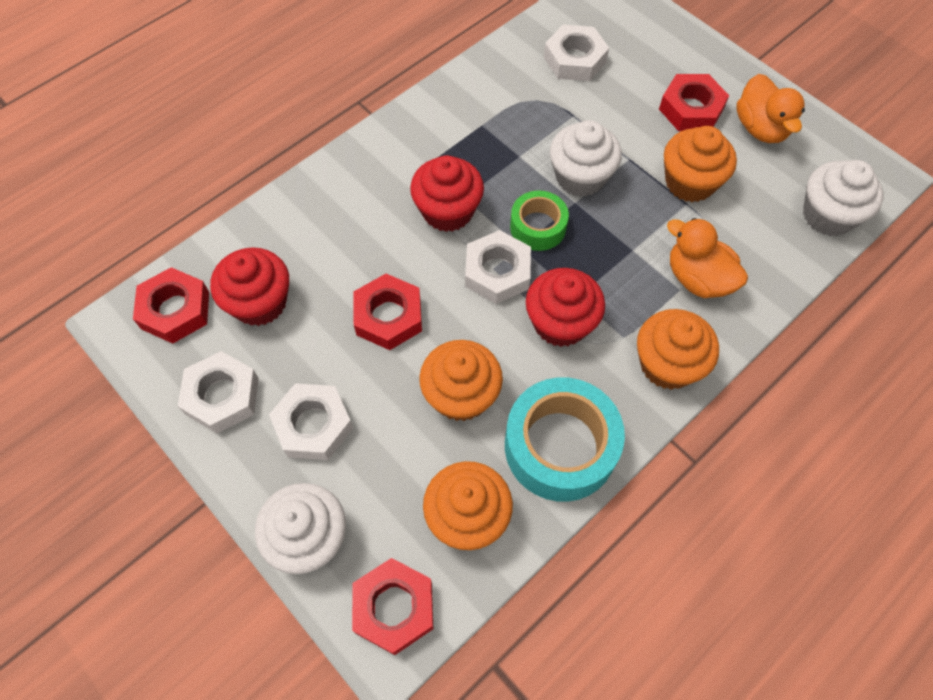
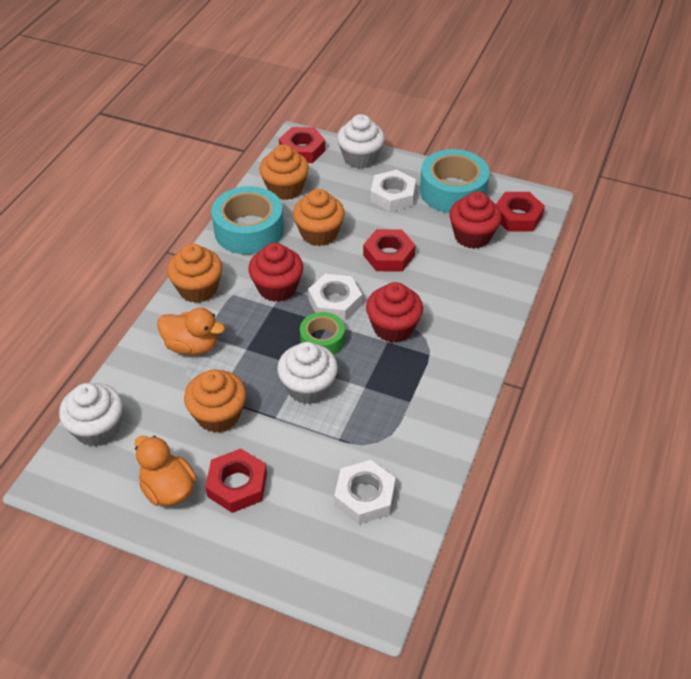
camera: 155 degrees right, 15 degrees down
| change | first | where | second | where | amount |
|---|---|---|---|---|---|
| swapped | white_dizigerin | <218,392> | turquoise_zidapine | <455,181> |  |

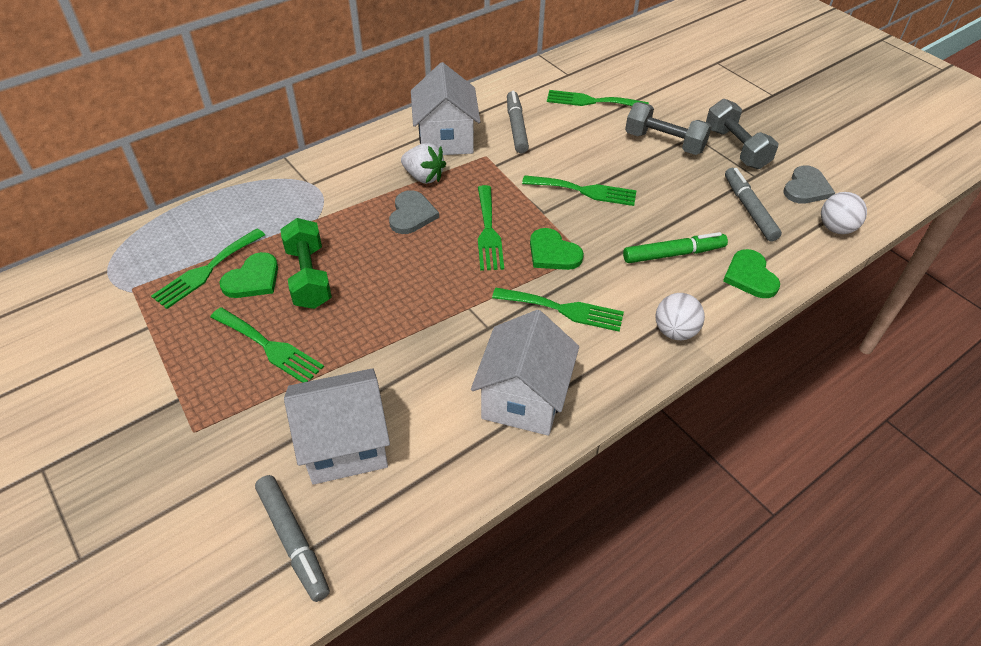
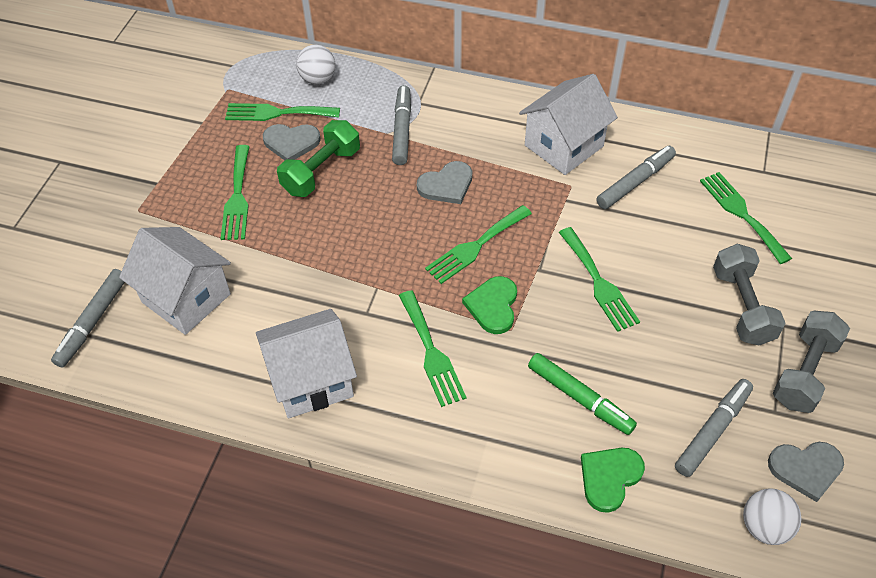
camera: 55 degrees right, 5 degrees up
| change | first | where | second | where | amount |
|---|---|---|---|---|---|
| gone | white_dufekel | <423,163> |  |  |  |
| new |  |  | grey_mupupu | <401,125> |  |
| shifted | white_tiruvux | <680,316> |  | <316,65> |  |
| repainted | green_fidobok | <248,275> | grey_fidobok | <292,142> |  |

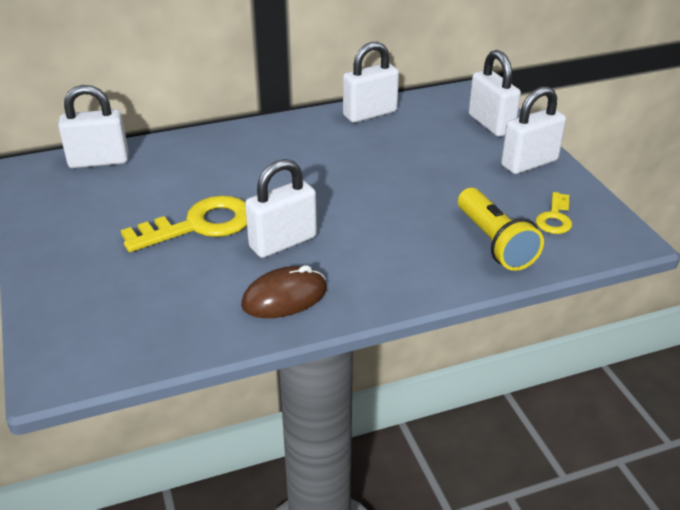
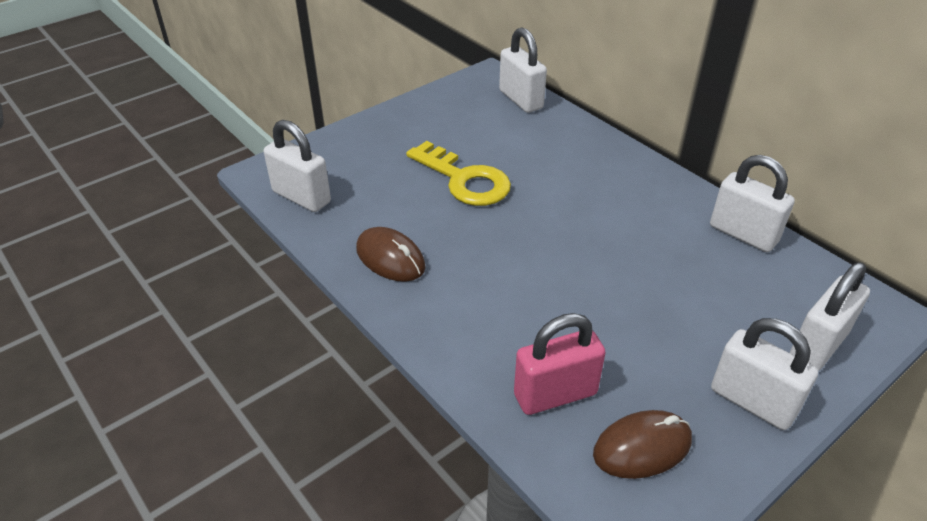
camera: 70 degrees right, 5 degrees up
| change | first | where | second | where | amount |
|---|---|---|---|---|---|
| shifted | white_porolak | <281,208> |  | <297,166> |  |
| swapped | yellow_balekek | <501,229> | pink_porolak | <560,364> |  |
| swapped | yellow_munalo | <554,213> | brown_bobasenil | <642,444> |  |

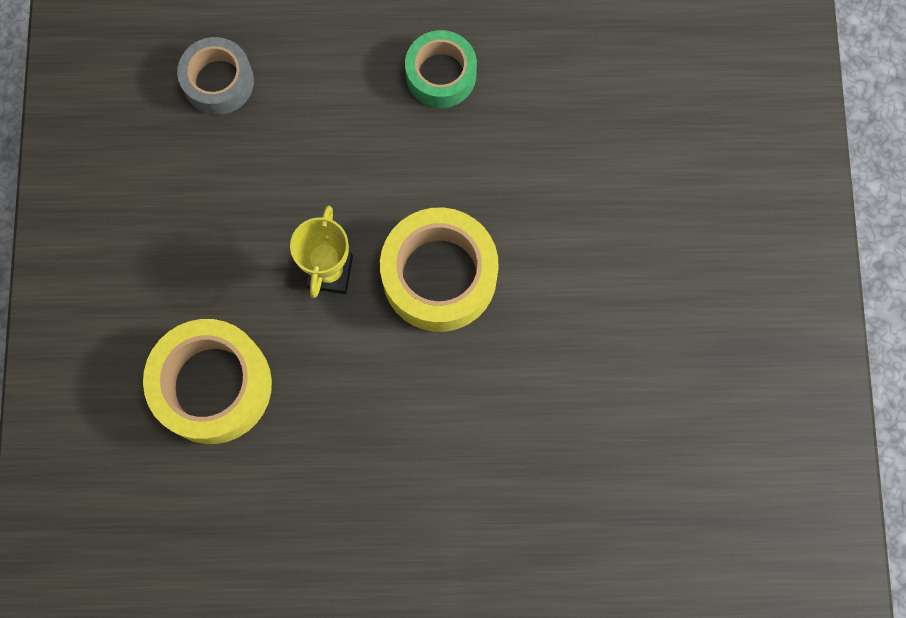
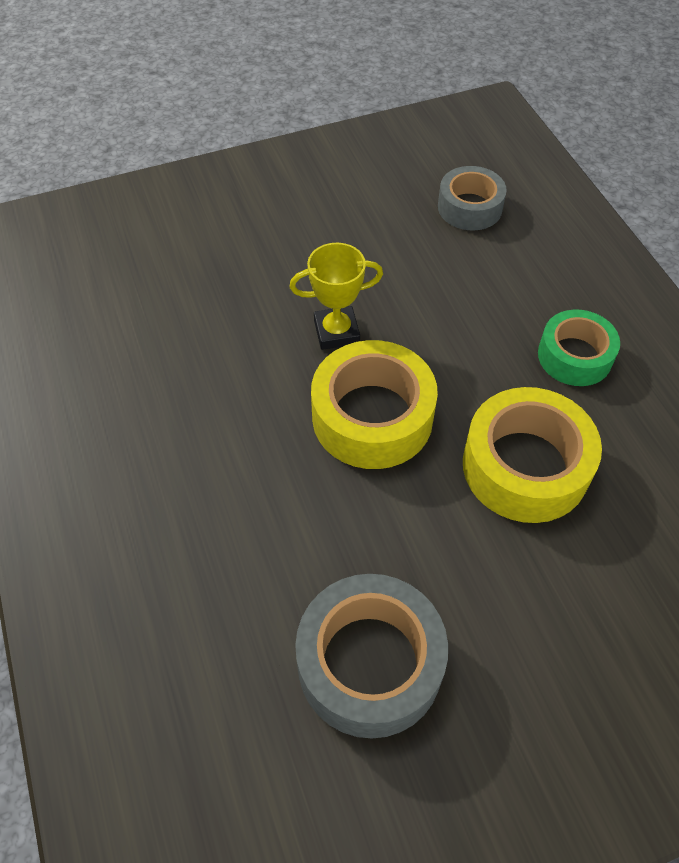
camera: 70 degrees right, 20 degrees down
| change | first | where | second | where | amount |
|---|---|---|---|---|---|
| new |  |  | grey_zidapine | <371,656> |  |
| shifted | yellow_zidapine | <207,381> |  | <532,455> |  |

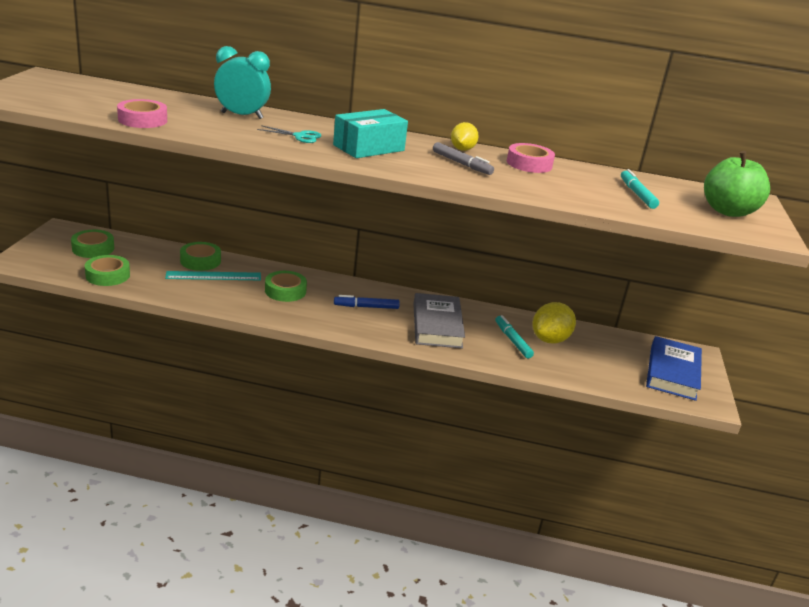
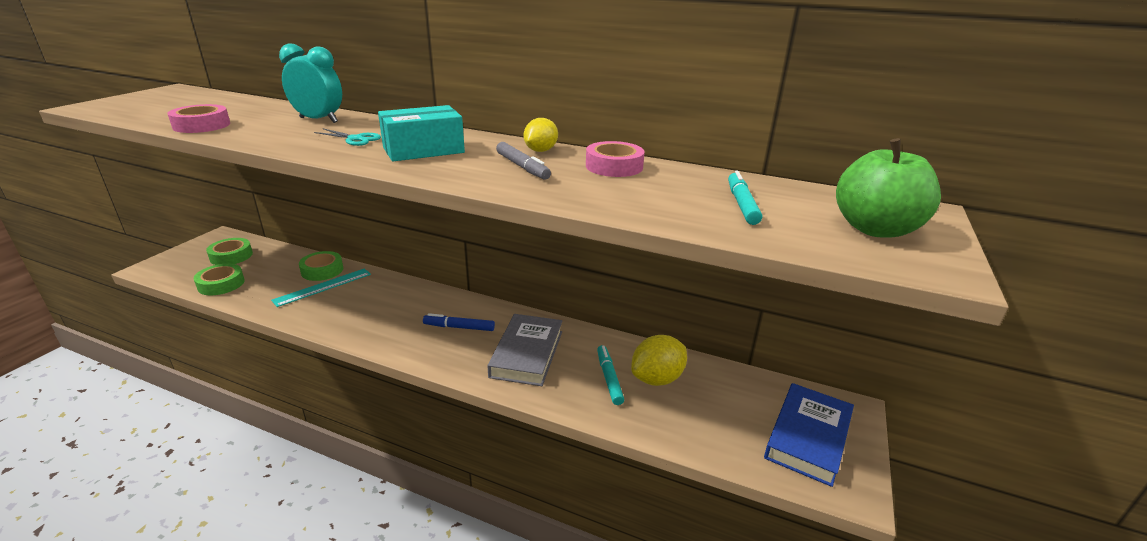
camera: 15 degrees right, 0 degrees up
| change | first | where | second | where | amount |
|---|---|---|---|---|---|
| gone | green_zidapine | <286,286> |  |  |  |
| rotated | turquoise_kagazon | <213,275> |  | <321,287> | 45 degrees counterclockwise |

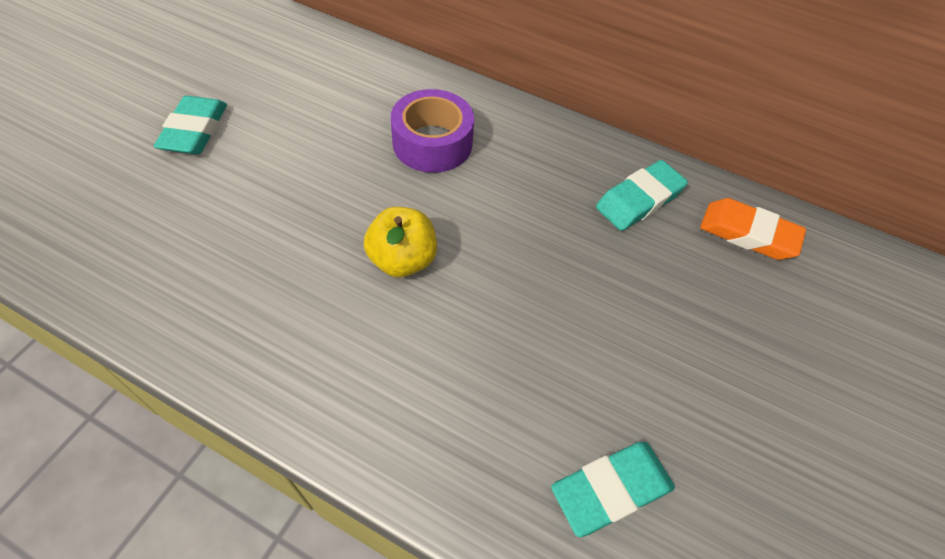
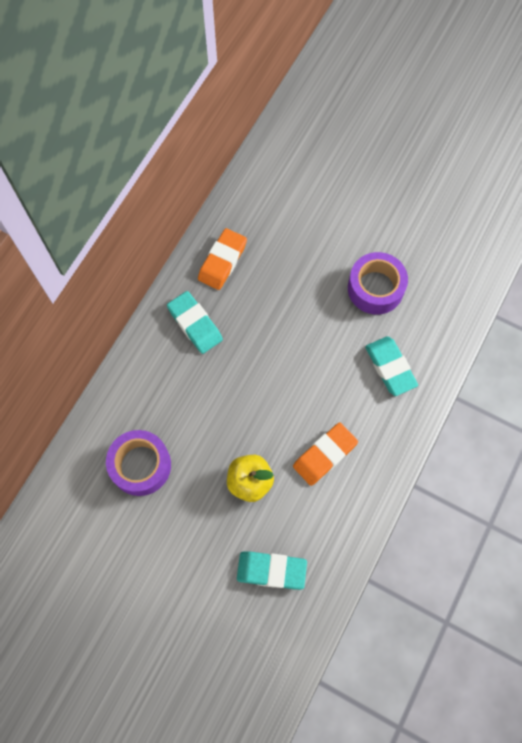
camera: 85 degrees left, 15 degrees up
| change | first | where | second | where | amount |
|---|---|---|---|---|---|
| new |  |  | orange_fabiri | <325,454> |  |
| new |  |  | purple_zidapine | <378,283> |  |
| shifted | turquoise_fabiri | <190,125> |  | <272,570> |  |

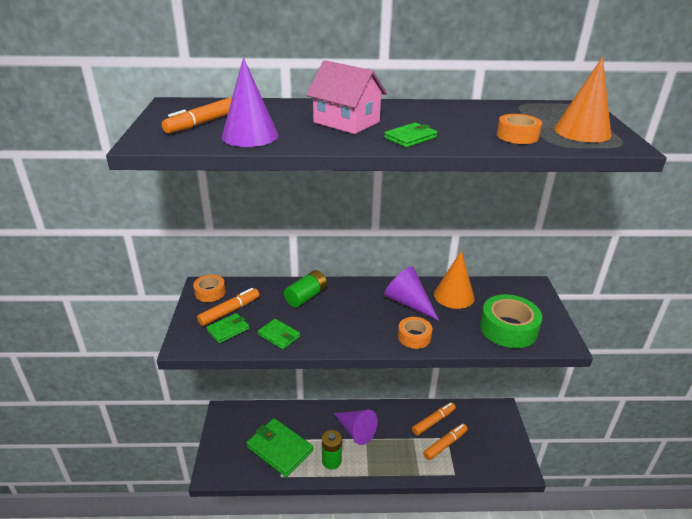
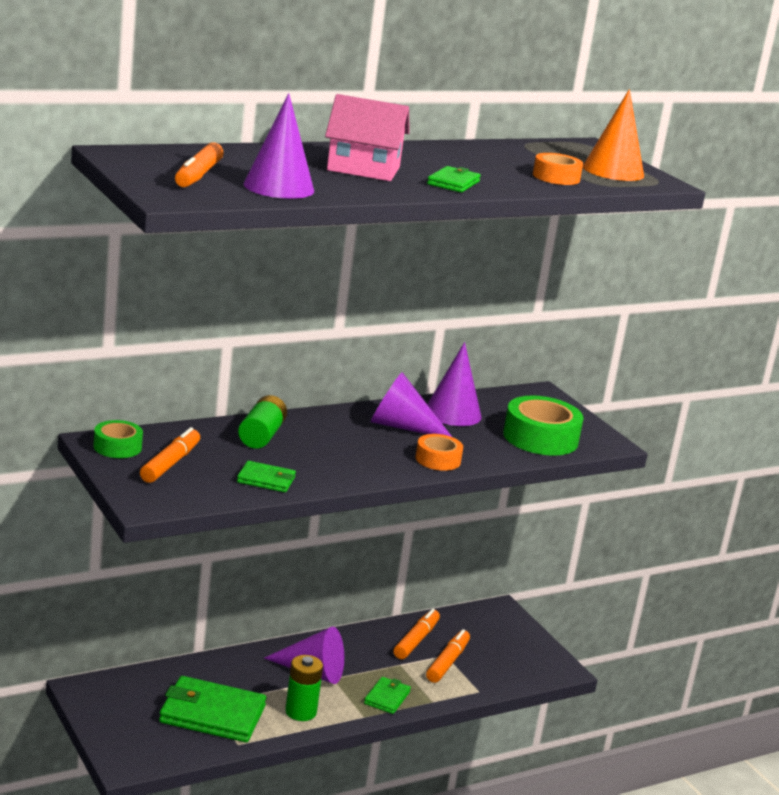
camera: 30 degrees left, 10 degrees down
| change | first | where | second | where | amount |
|---|---|---|---|---|---|
| shifted | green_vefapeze | <228,328> |  | <387,695> |  |
| repainted | orange_zidapine | <209,288> | green_zidapine | <118,439> |  |
| repainted | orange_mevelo | <454,280> | purple_mevelo | <454,384> |  |

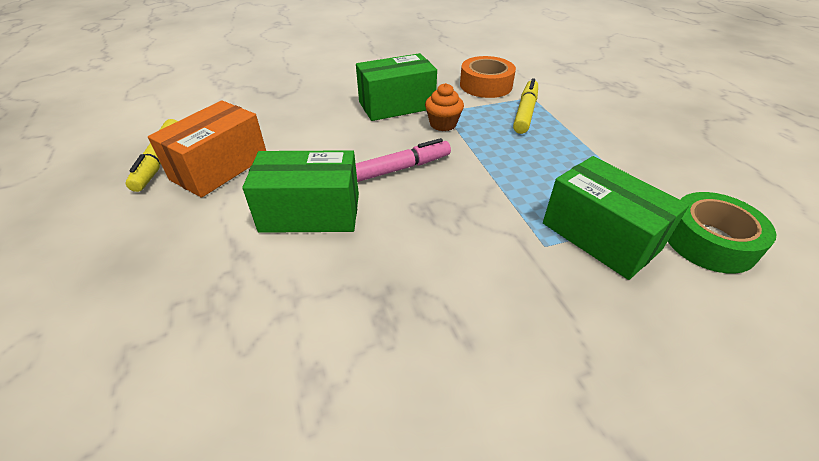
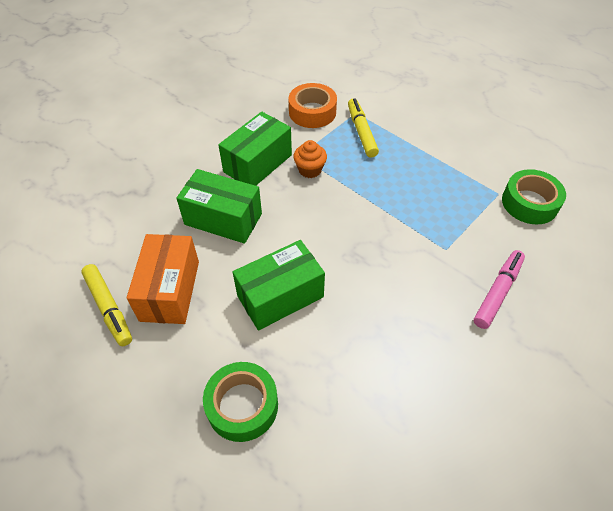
camera: 30 degrees left, 10 degrees up
| change | first | where | second | where | amount |
|---|---|---|---|---|---|
| new |  |  | green_zidapine | <240,402> |  |
| shifted | pink_mupupu | <403,160> |  | <499,289> |  |
| shifted | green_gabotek | <616,218> |  | <219,206> |  |

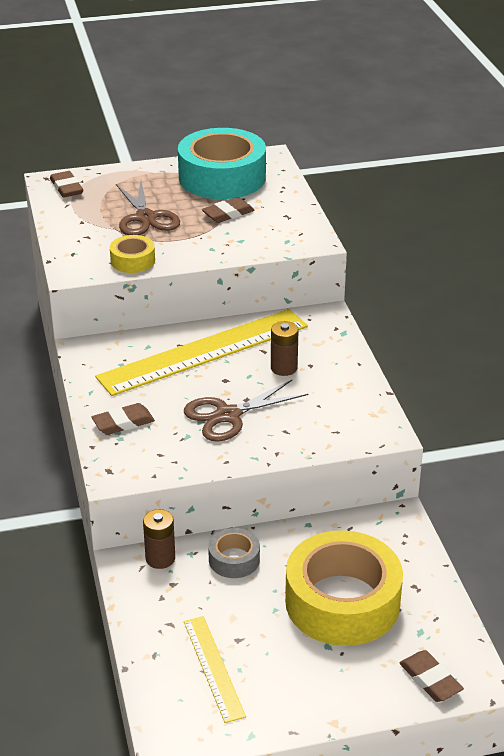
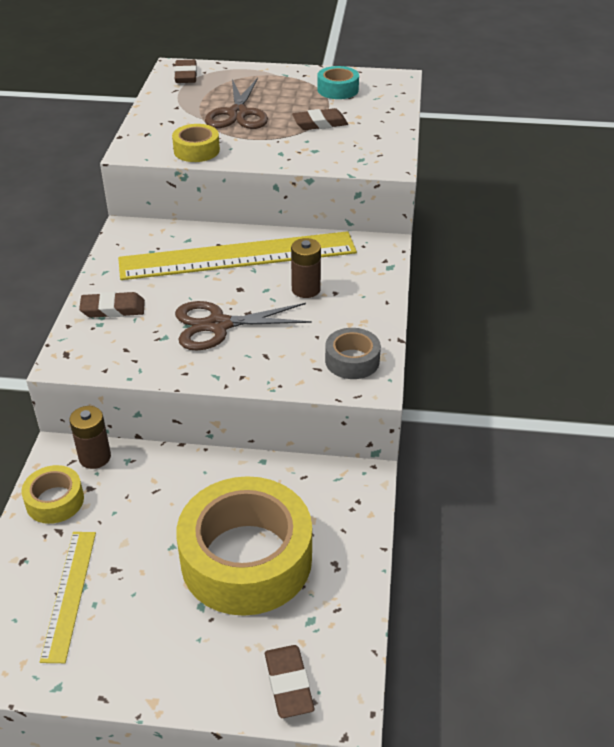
camera: 20 degrees right, 5 degrees up
| change | first | where | second | where | amount |
|---|---|---|---|---|---|
| new |  |  | yellow_zidapine | <52,494> |  |
| shifted | grey_zidapine | <234,553> |  | <353,353> |  |
| scaled | turquoise_zidapine | <222,163> |  | <338,82> | x0.46 |

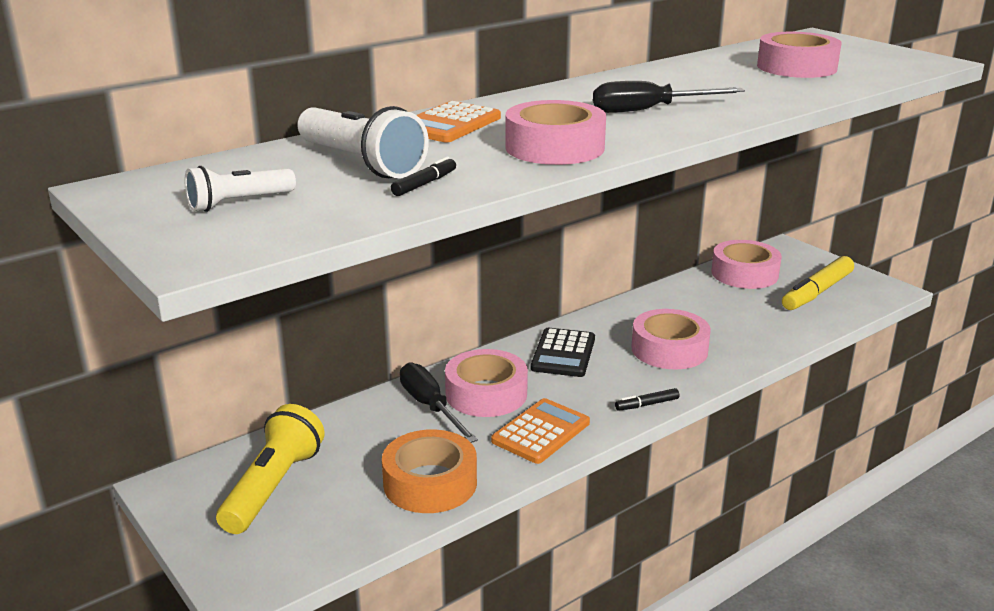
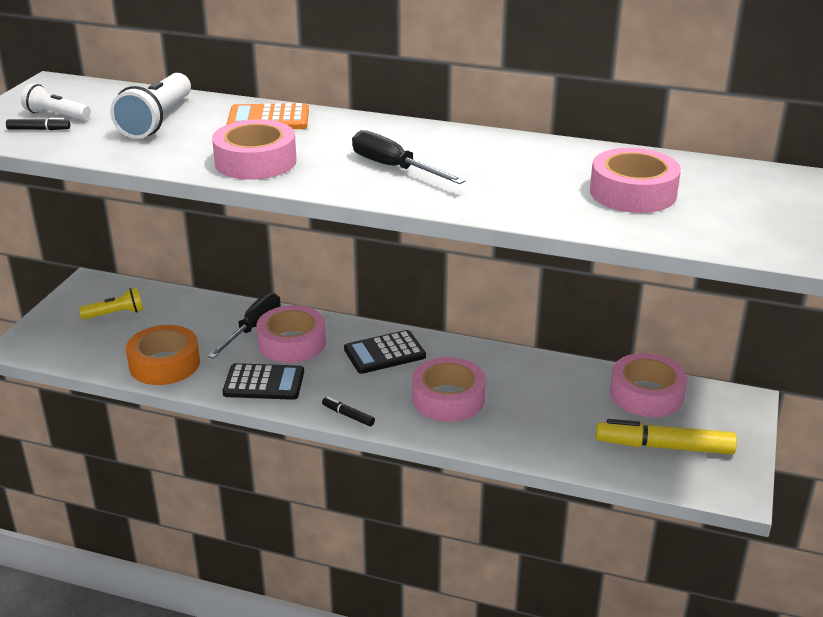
camera: 55 degrees right, 5 degrees up
| change | first | where | second | where | amount |
|---|---|---|---|---|---|
| shifted | black_mupupu | <423,176> |  | <38,124> |  |
| repainted | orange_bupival | <540,431> | black_bupival | <263,381> |  |
| scaled | yellow_balekek | <270,469> |  | <111,303> | x0.59 |

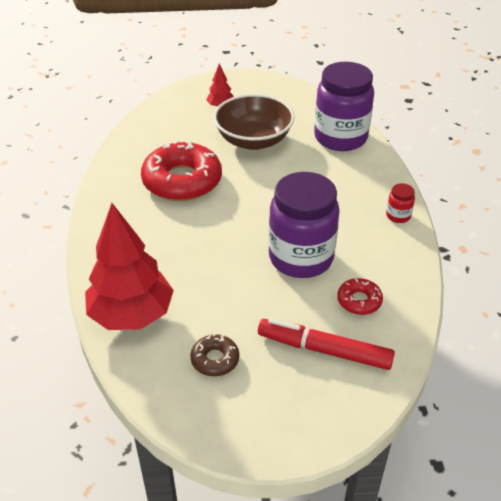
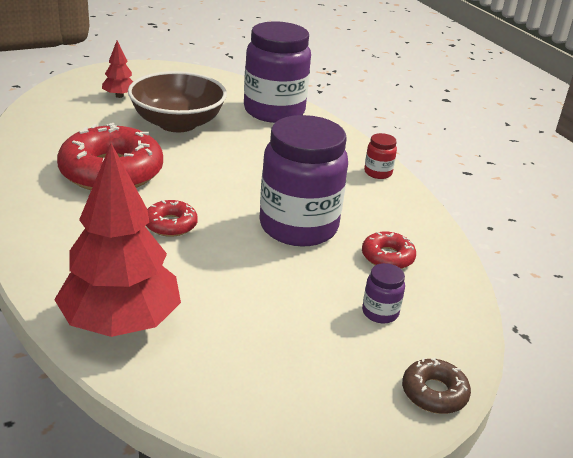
camera: 25 degrees left, 10 degrees down
| change | first | where | second | where | amount |
|---|---|---|---|---|---|
| new |  |  | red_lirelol | <172,218> |  |
| shifted | brown_lirelol | <214,354> |  | <436,385> |  |
| swapped | red_mupupu | <326,344> | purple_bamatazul | <383,293> |  |

